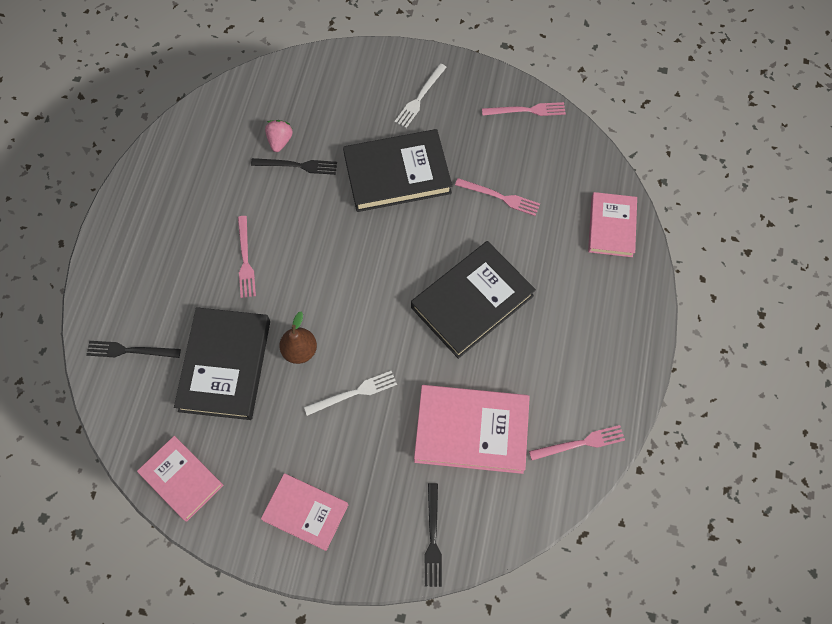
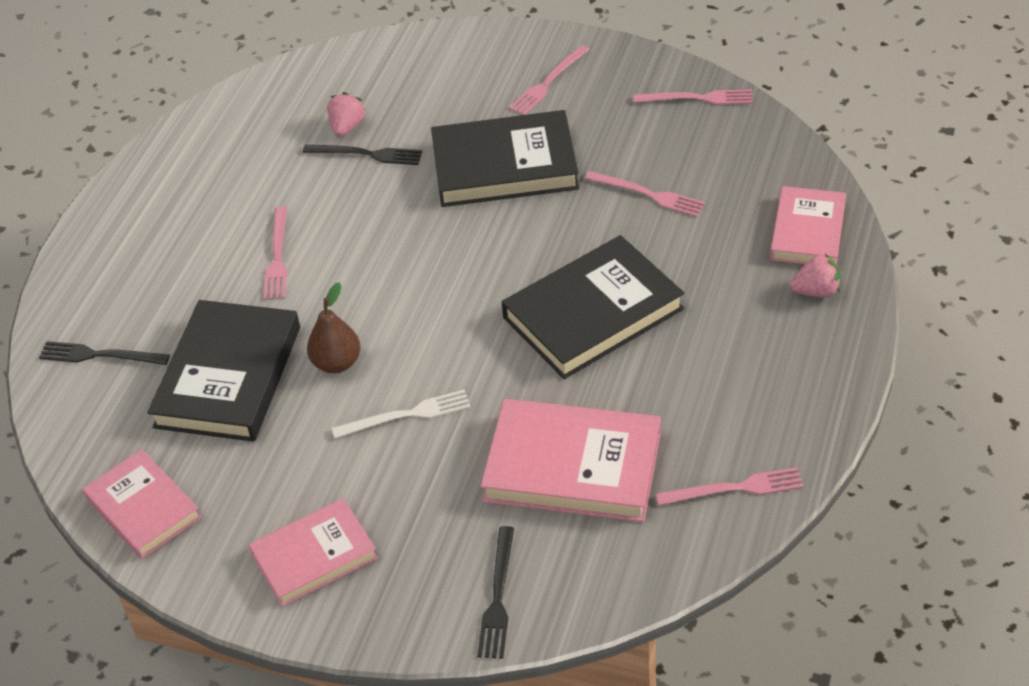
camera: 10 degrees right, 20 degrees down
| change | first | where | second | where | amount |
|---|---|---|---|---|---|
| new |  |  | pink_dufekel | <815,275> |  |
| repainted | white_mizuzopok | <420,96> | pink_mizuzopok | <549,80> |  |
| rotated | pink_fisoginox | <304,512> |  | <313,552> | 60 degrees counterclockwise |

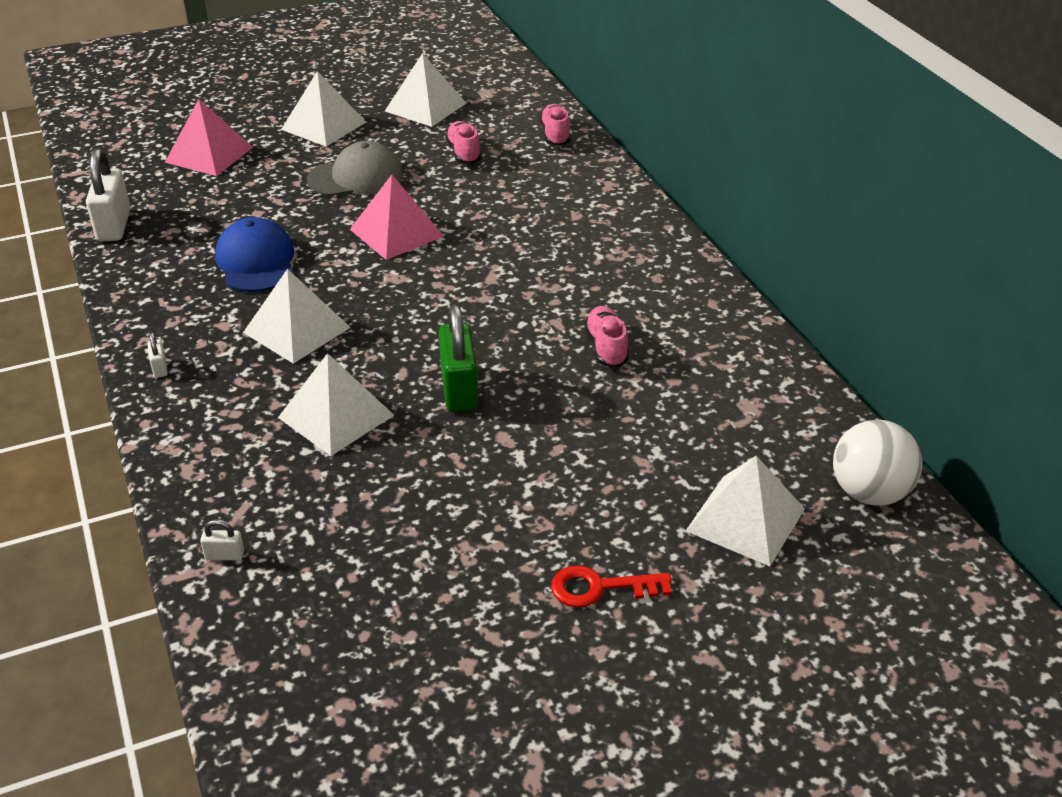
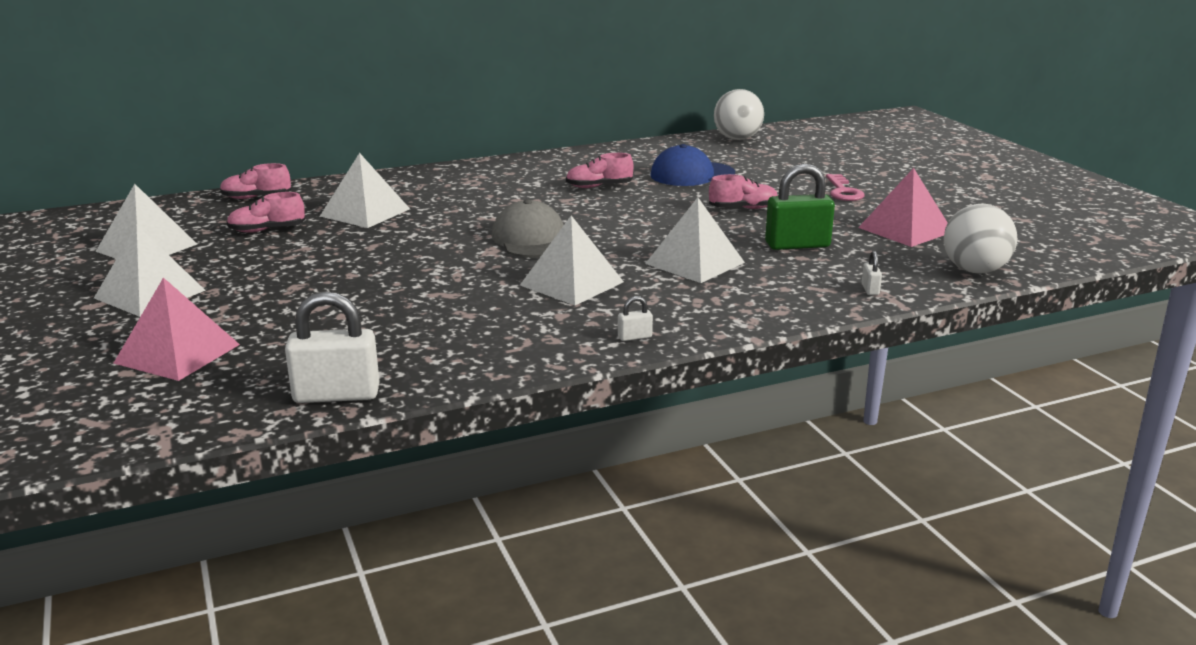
camera: 90 degrees left, 15 degrees down
| change | first | where | second | where | amount |
|---|---|---|---|---|---|
| new |  |  | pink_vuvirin | <743,191> |  |
| new |  |  | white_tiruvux | <980,238> |  |
| shifted | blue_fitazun | <254,254> |  | <692,165> |  |
| shifted | grey_fitazun | <355,168> |  | <528,228> |  |
| shifted | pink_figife | <397,217> |  | <903,207> |  |
| shifted | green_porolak | <458,358> |  | <800,206> |  |
| shifted | white_figife | <745,511> |  | <365,190> |  |
| repainted | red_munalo | <611,586> | pink_munalo | <845,187> |  |

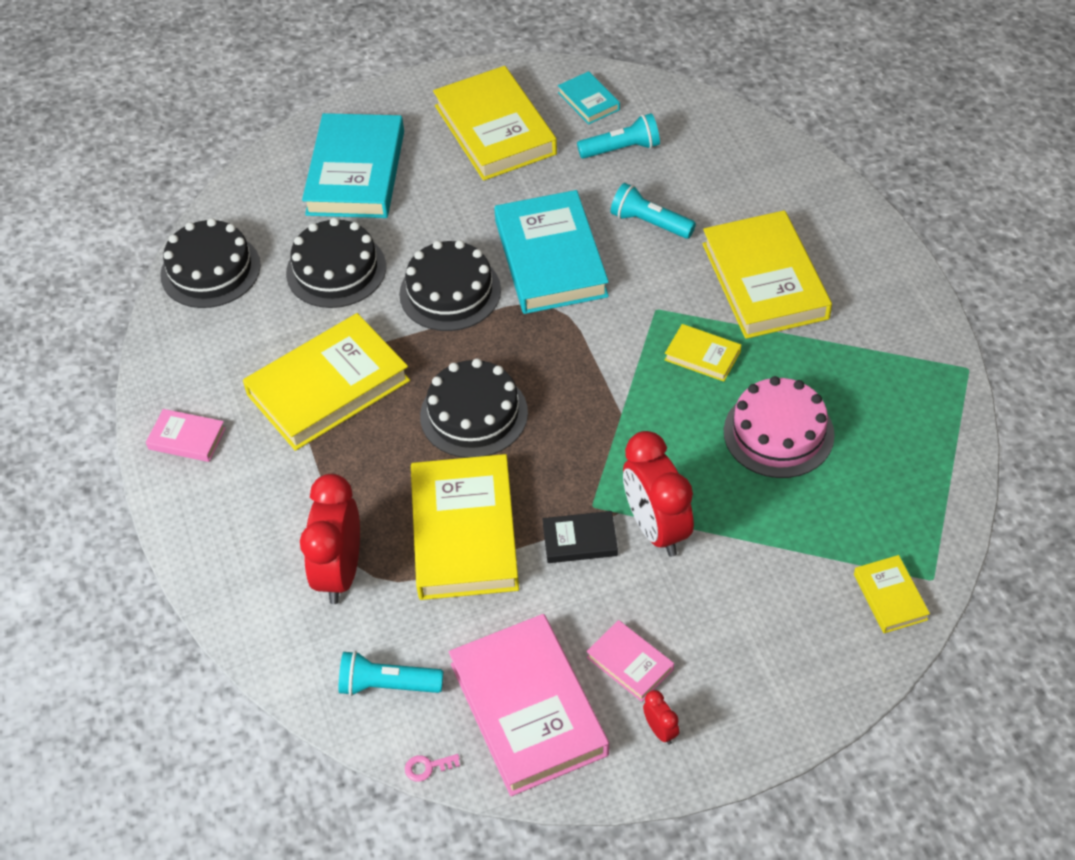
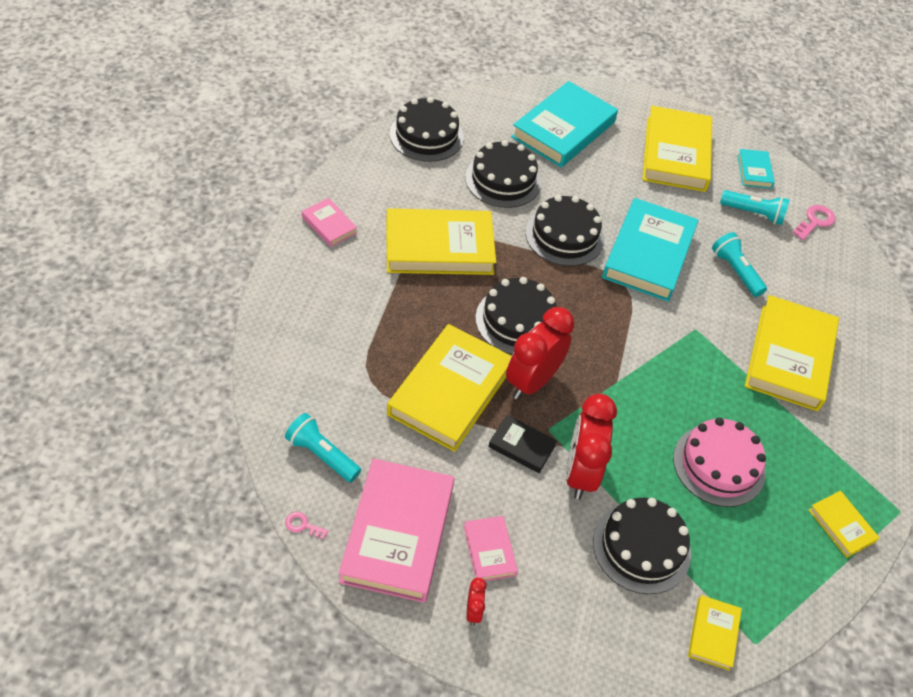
camera: 25 degrees right, 0 degrees up
| change | first | where | second | where | amount |
|---|---|---|---|---|---|
| new |  |  | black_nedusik | <642,546> |  |
| new |  |  | pink_munalo | <814,222> |  |
| shifted | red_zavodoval | <330,539> |  | <540,353> |  |
| shifted | yellow_fisoginox | <703,353> |  | <844,524> |  |

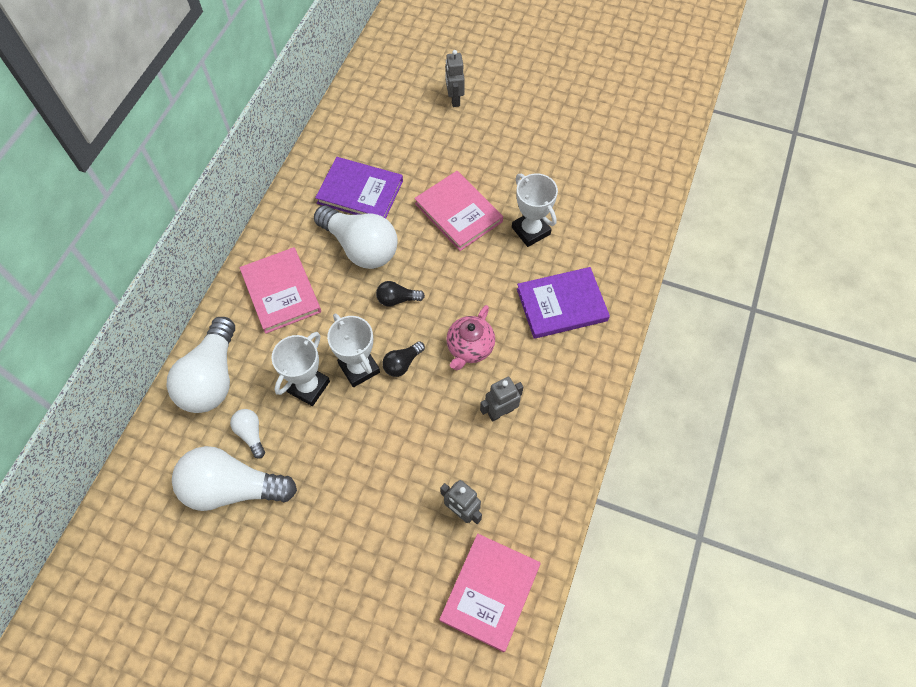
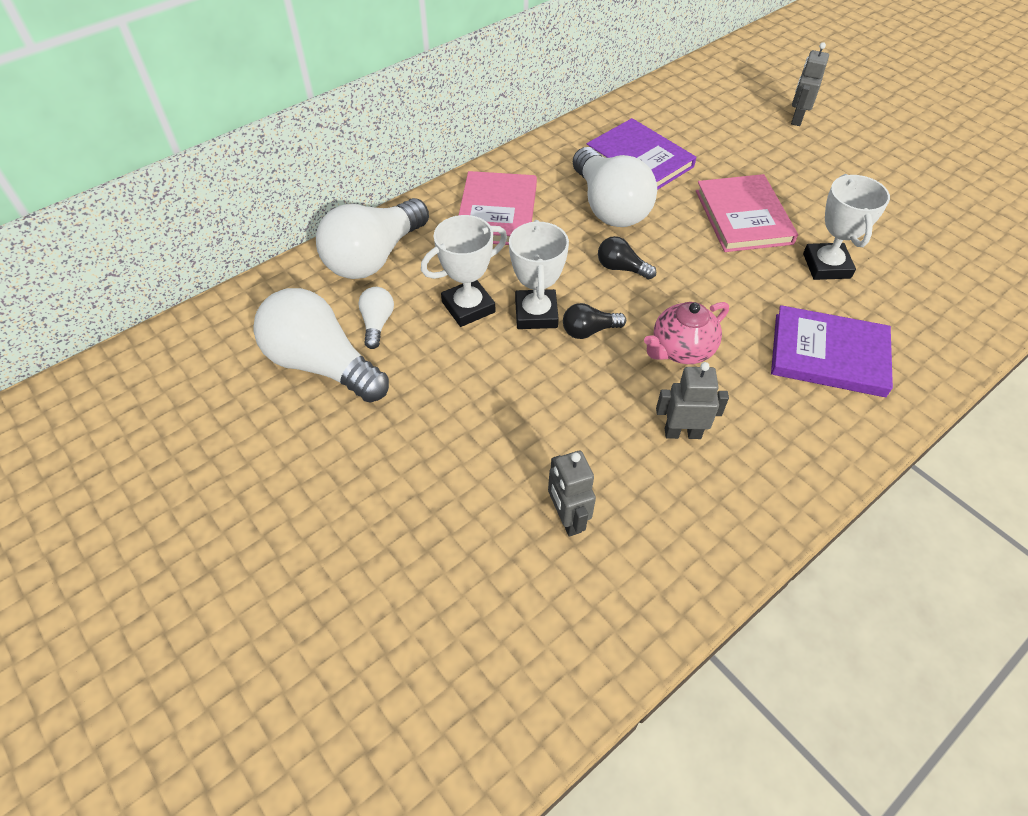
camera: 30 degrees right, 10 degrees down
| change | first | where | second | where | amount |
|---|---|---|---|---|---|
| gone | pink_fisoginox | <490,593> |  |  |  |

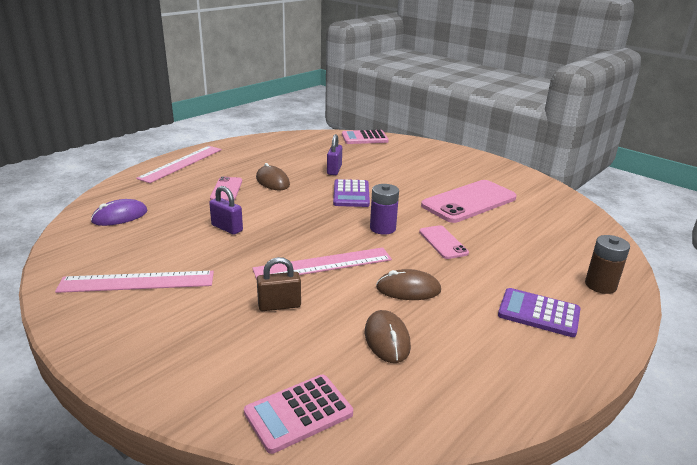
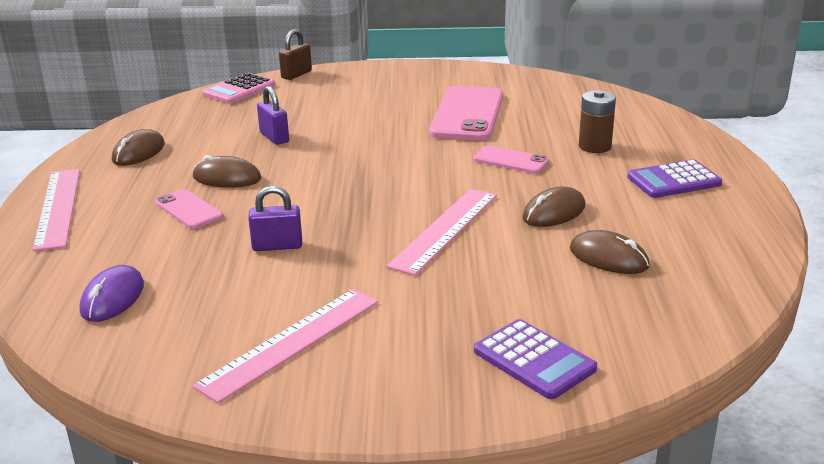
camera: 40 degrees left, 0 degrees up
| change | first | where | second | where | amount |
|---|---|---|---|---|---|
| gone | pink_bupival | <298,414> |  |  |  |
| gone | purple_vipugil | <384,209> |  |  |  |
| new |  |  | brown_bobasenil | <138,147> |  |
| shifted | brown_porolak | <279,284> |  | <295,54> |  |
| shifted | purple_bupival | <351,193> |  | <535,359> |  |
| shifted | brown_vipugil | <607,264> |  | <597,121> |  |

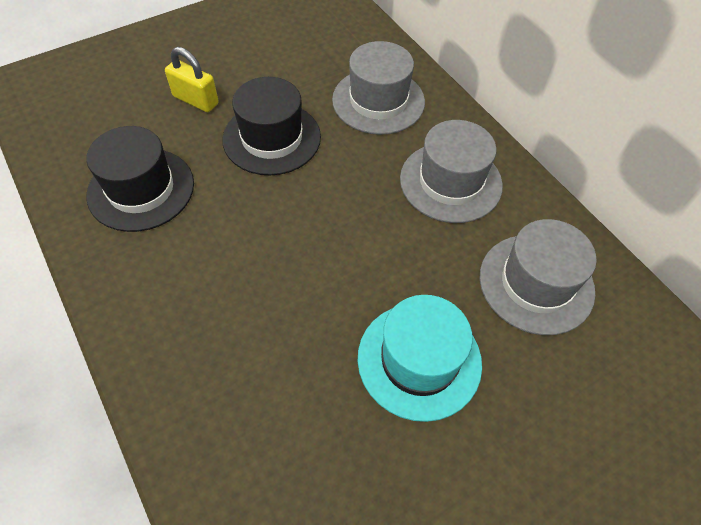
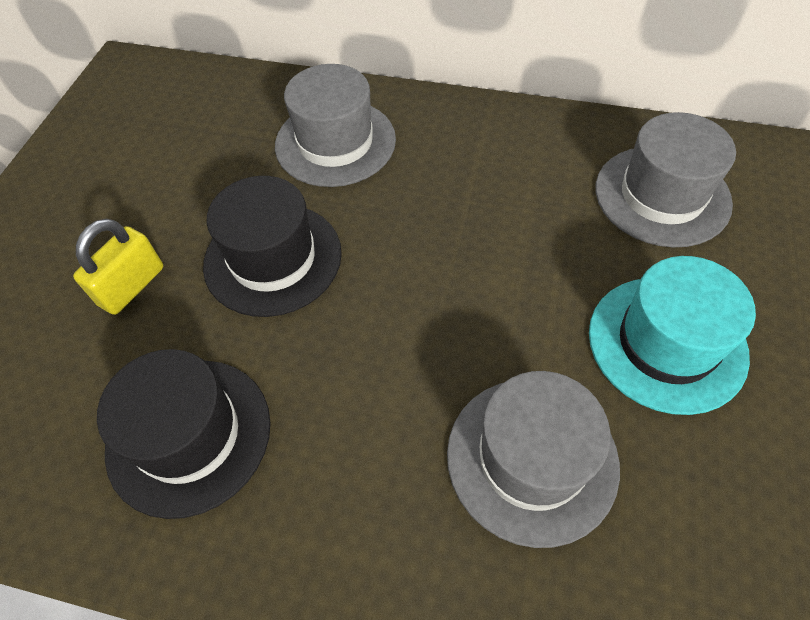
camera: 40 degrees left, 0 degrees up
| change | first | where | second | where | amount |
|---|---|---|---|---|---|
| shifted | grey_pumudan | <451,171> |  | <533,459> |  |
| rotated | yellow_porolak | <192,79> |  | <118,267> | 45 degrees counterclockwise |

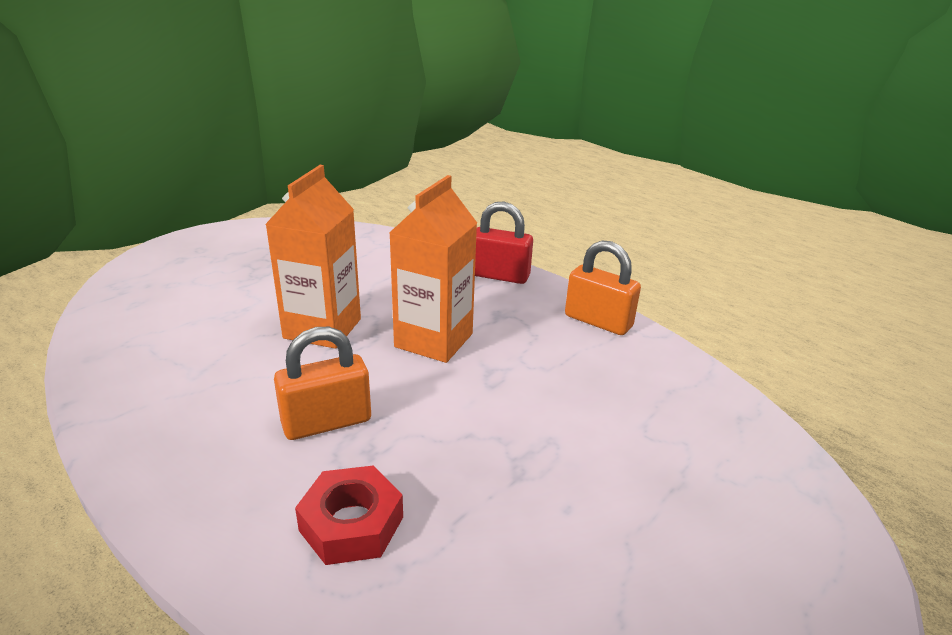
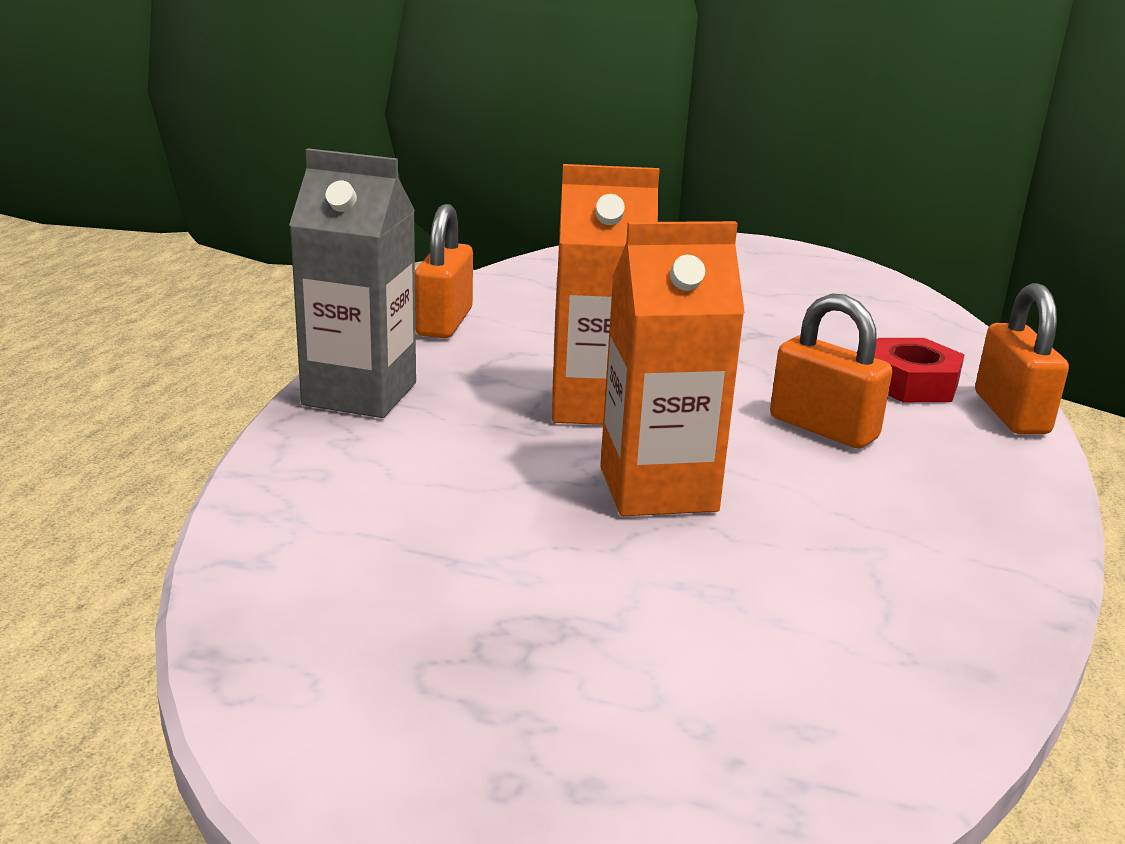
camera: 115 degrees left, 5 degrees down
| change | first | where | second | where | amount |
|---|---|---|---|---|---|
| new |  |  | orange_porolak | <1022,358> |  |
| swapped | red_porolak | <504,243> | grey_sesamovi | <352,283> |  |

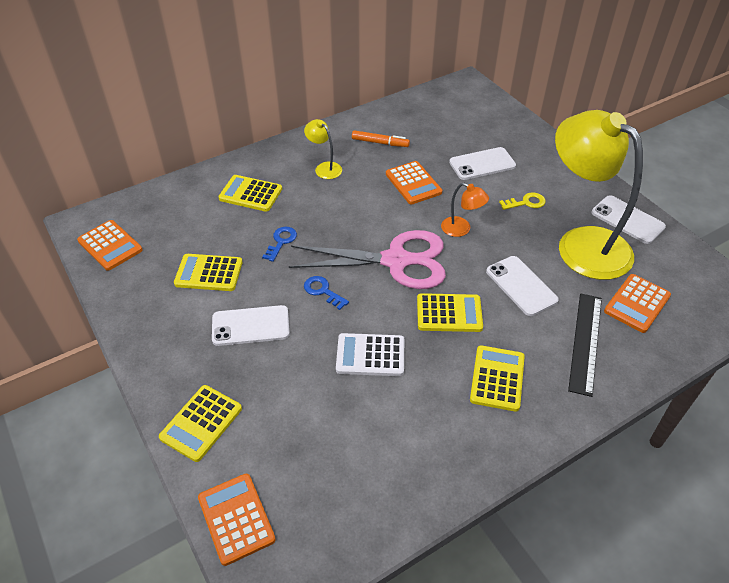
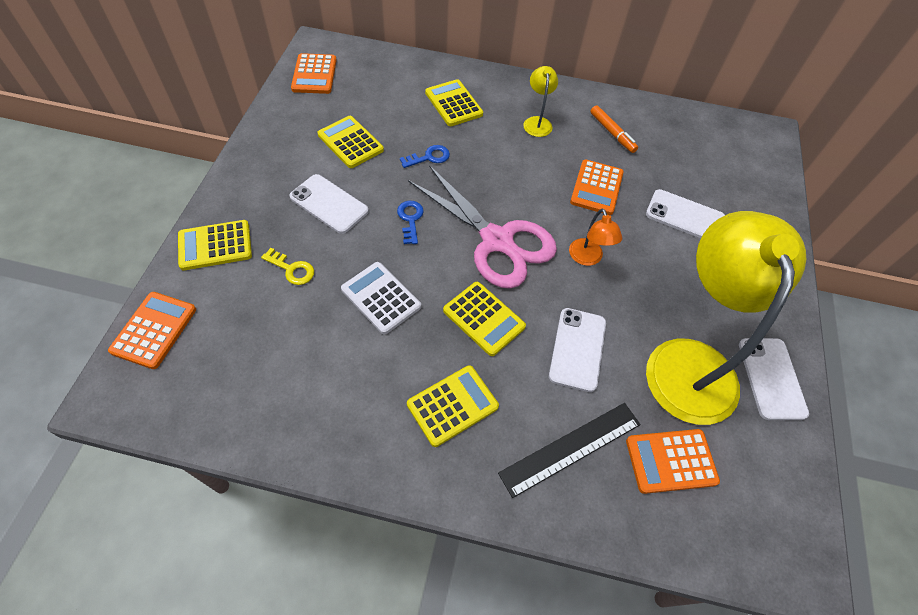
camera: 40 degrees right, 10 degrees up
| change | first | where | second | where | amount |
|---|---|---|---|---|---|
| shifted | yellow_munalo | <522,201> |  | <287,266> |  |

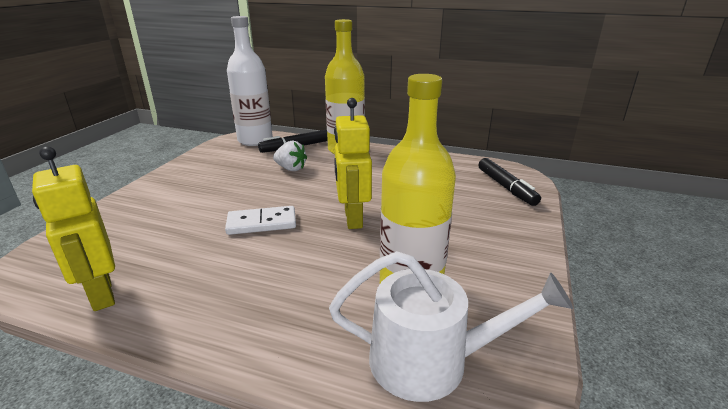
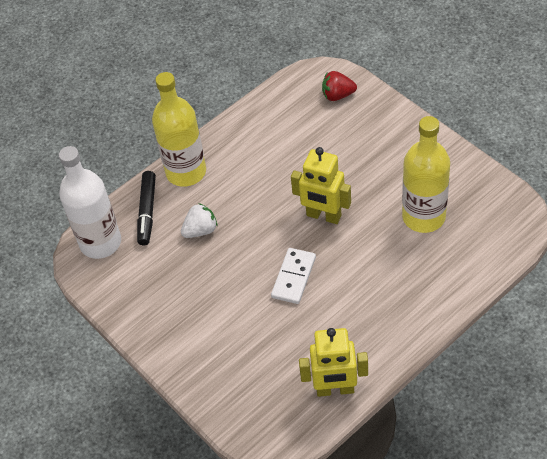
camera: 55 degrees left, 25 degrees up
| change | first | where | second | where | amount |
|---|---|---|---|---|---|
| gone | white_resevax | <451,326> |  |  |  |
| swapped | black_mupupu | <509,182> | red_dufekel | <339,86> |  |

